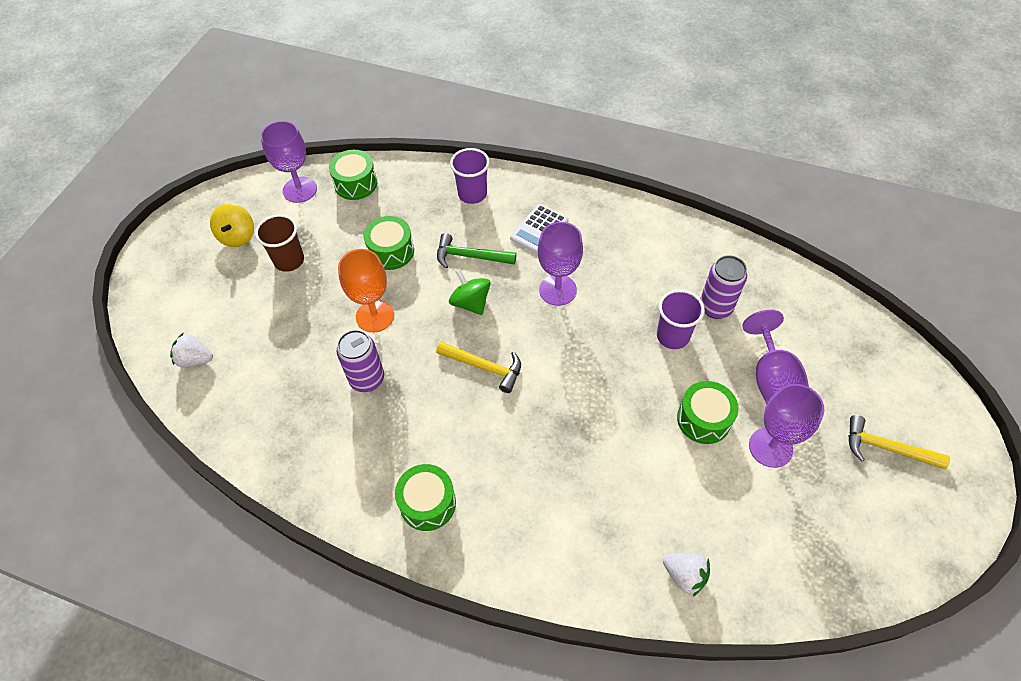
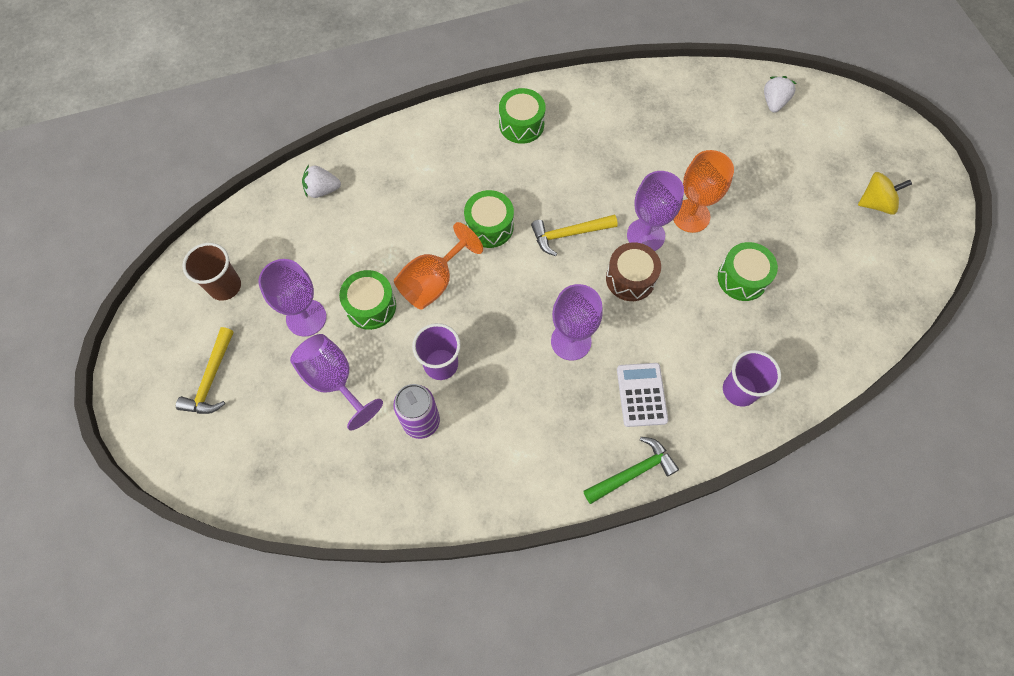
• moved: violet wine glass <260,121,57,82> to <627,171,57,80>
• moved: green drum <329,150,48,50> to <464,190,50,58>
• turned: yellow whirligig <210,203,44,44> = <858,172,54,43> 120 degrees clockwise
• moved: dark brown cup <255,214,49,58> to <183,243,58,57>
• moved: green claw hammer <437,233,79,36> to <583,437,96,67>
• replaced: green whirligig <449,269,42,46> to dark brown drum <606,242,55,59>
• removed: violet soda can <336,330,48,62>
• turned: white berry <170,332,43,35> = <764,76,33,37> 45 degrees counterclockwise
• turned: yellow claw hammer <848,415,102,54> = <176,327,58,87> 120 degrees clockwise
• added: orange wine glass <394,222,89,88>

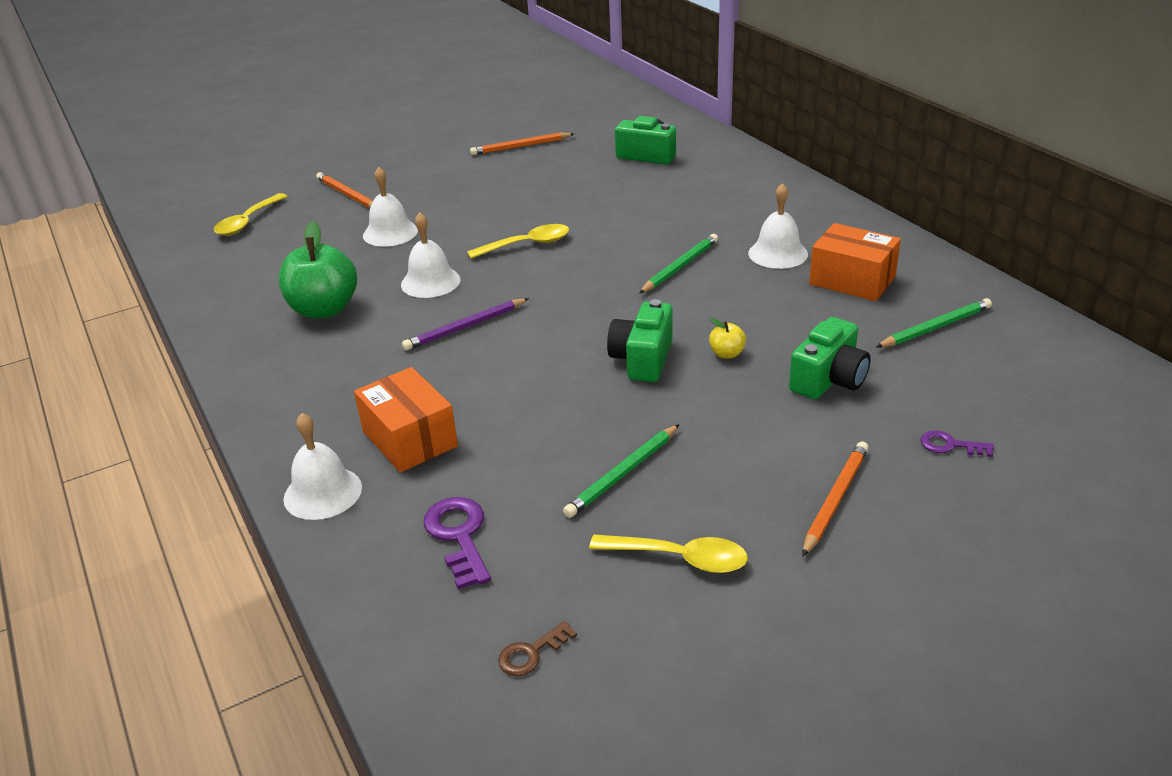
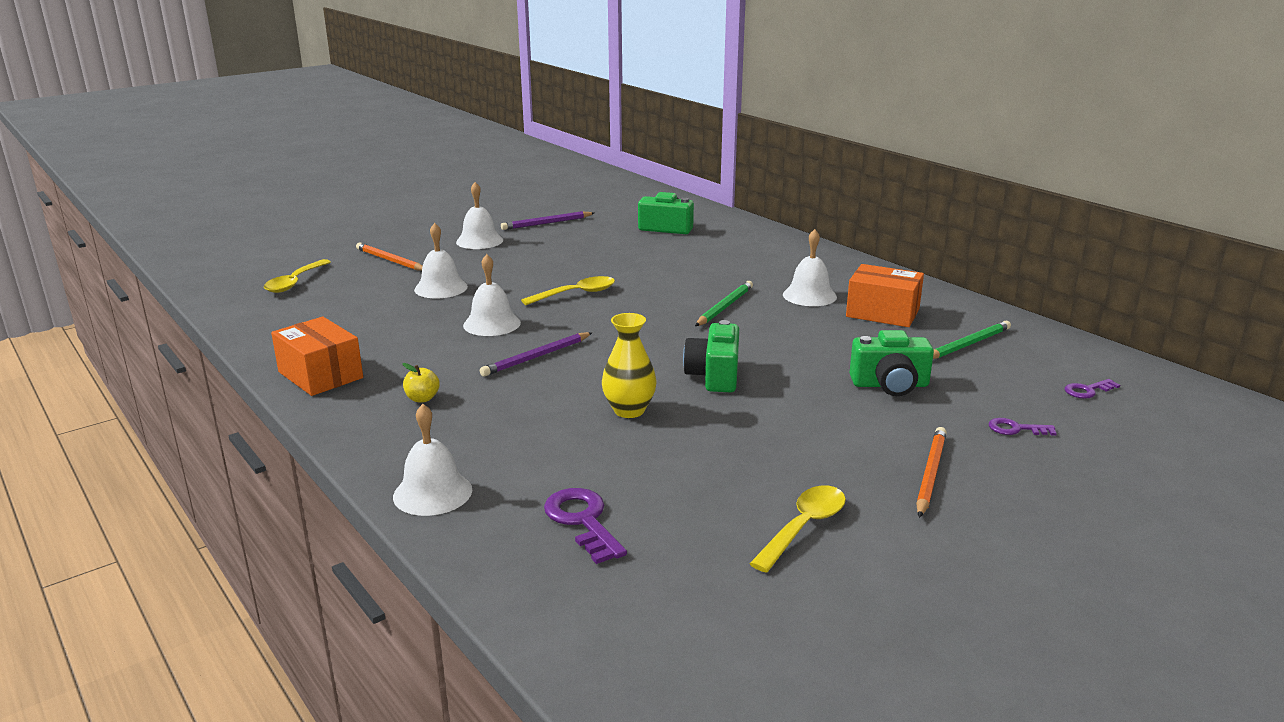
• recoloured: orange pencil <470,132,104,23> to violet pencil <501,211,93,19>
• removed: green apple <279,221,78,97>
• turned: green camera <789,317,82,82> = <849,330,85,66> 60 degrees clockwise
• moved: yellow apple <709,318,37,41> to <402,363,38,39>
• moved: orange package <354,367,104,106> to <271,316,92,80>
• removed: green pencil <563,424,116,94>
• turned: yellow tablespoon <589,534,159,39> = <749,485,97,88> 60 degrees counterclockwise
• removed: dark brown key <498,621,79,55>
• added: white bell <456,182,47,67>
• added: yellow flower vase <602,313,55,105>
• added: violet key <1065,379,55,20>

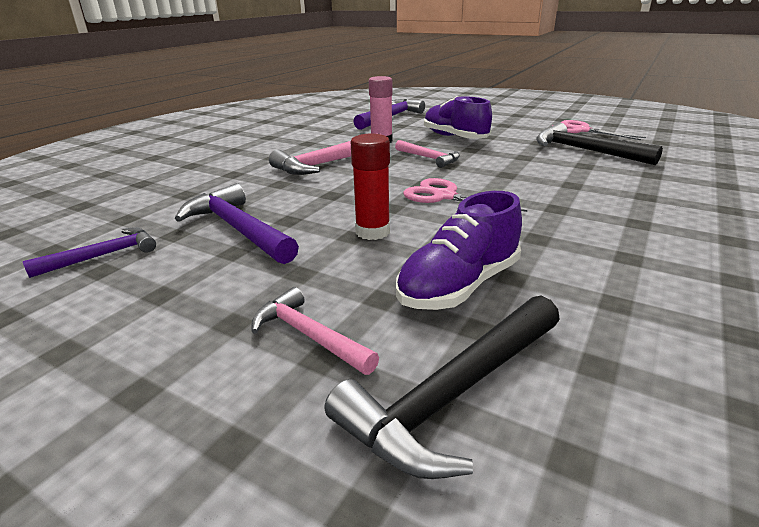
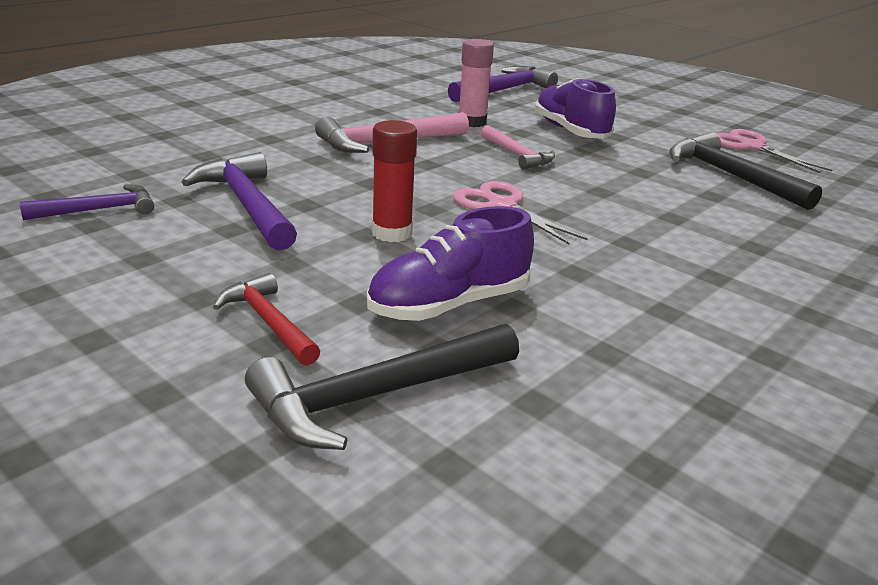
• recoloured: rose-pink claw hammer <251,287,128,88> to crimson claw hammer <213,273,107,93>

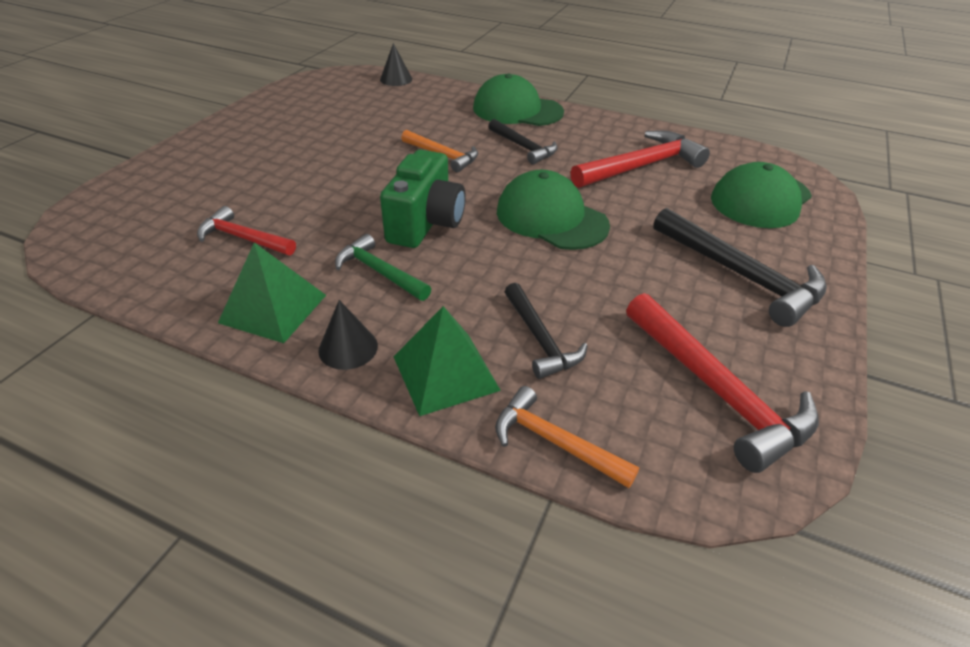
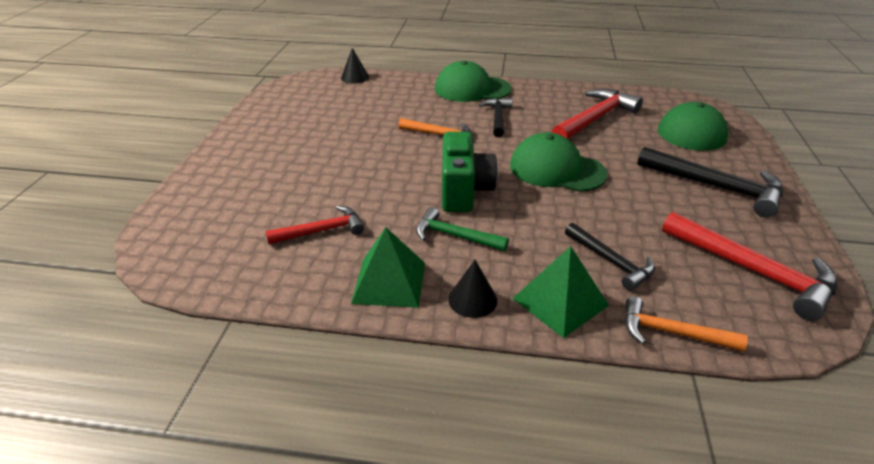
• turned: ebony claw hammer <488,119,70,45> = <479,98,34,39> 120 degrees counterclockwise
• turned: crimson claw hammer <197,206,99,49> = <265,206,99,38> 150 degrees clockwise

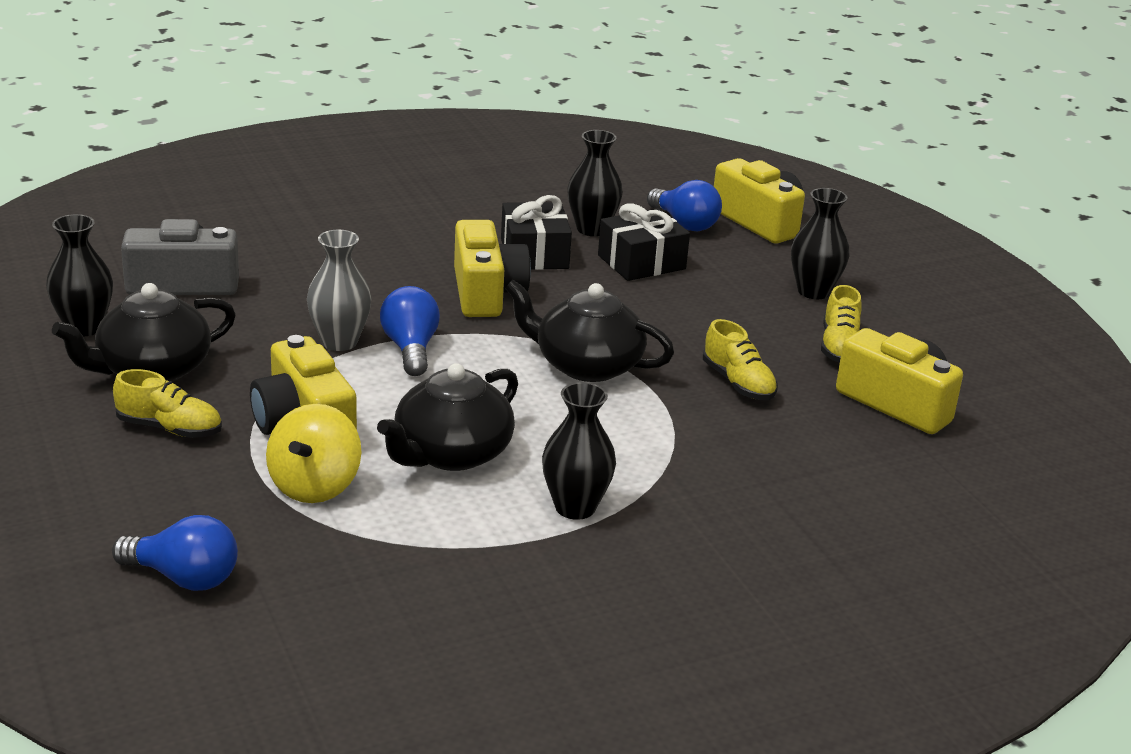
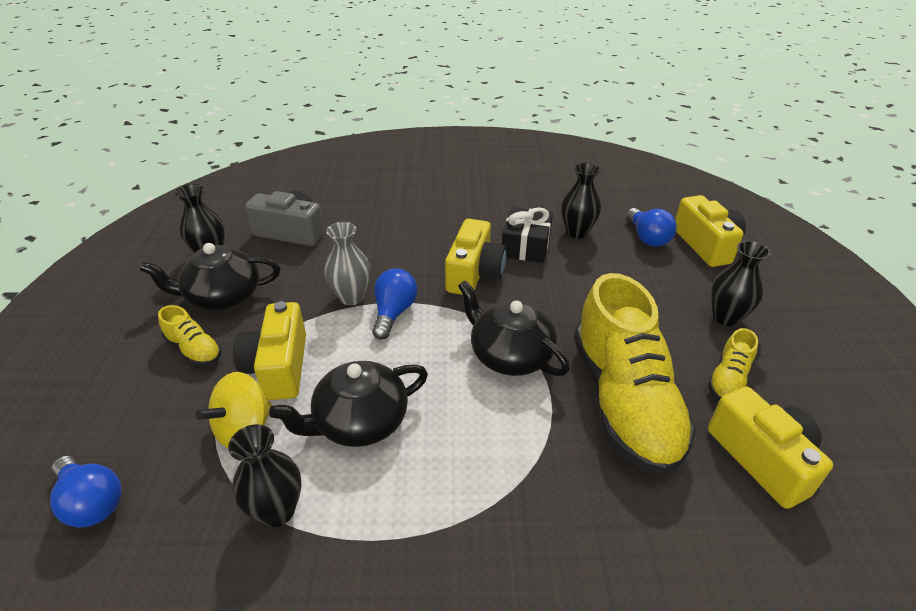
• removed: ebony gift <598,203,92,78>
• resized: yellow sneaker <703,319,75,81> = <574,273,122,203> x2.28
• moved: ebony flower vase <542,382,74,138> to <228,424,73,103>

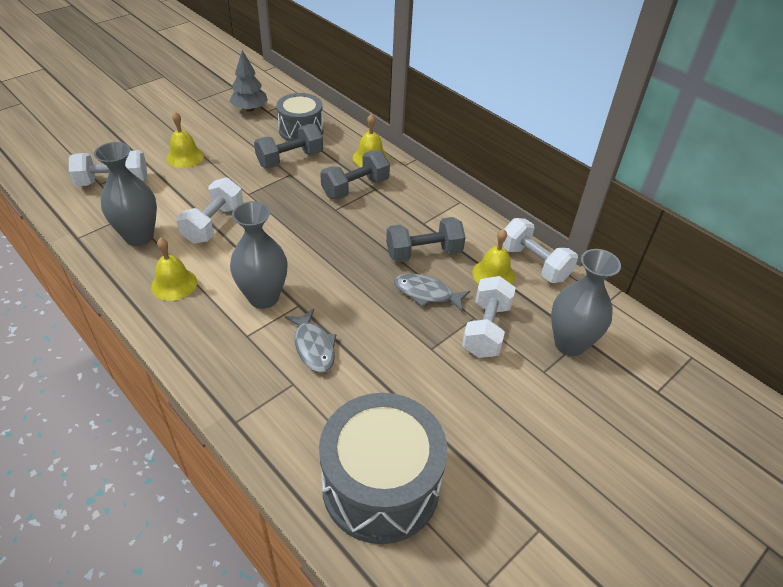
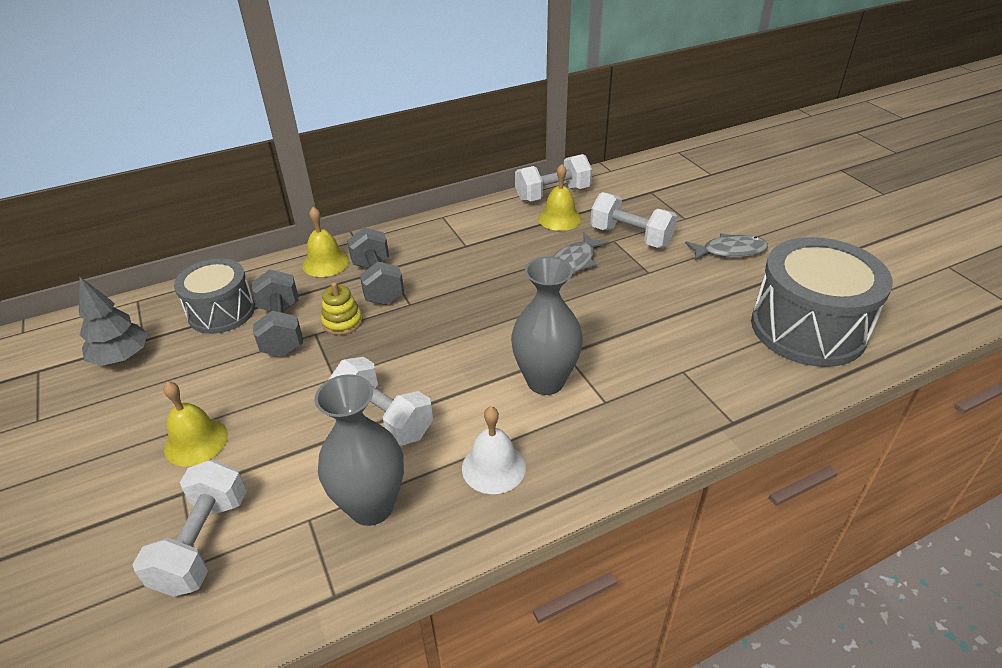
• removed: gray dumbbell <386,217,80,45>
• recoloured: yellow bell <151,238,46,63> to white bell <462,407,64,87>
• removed: gray flower vase <551,249,70,107>
• moved: gray toy fish <285,309,51,64> to <685,233,83,27>
• added: yellow stacking toy <321,282,41,53>

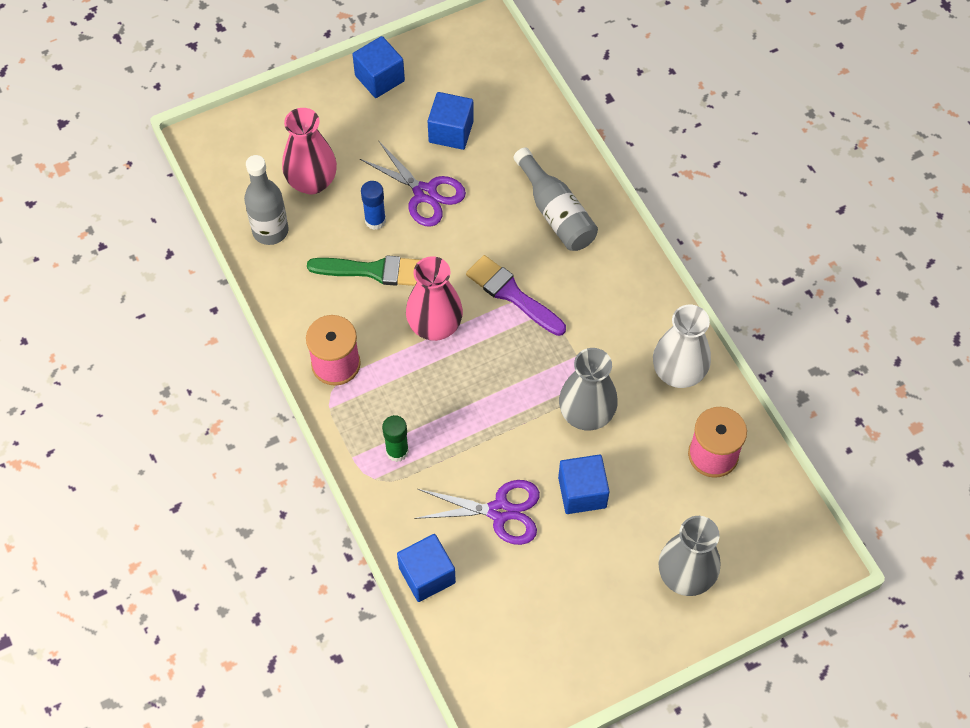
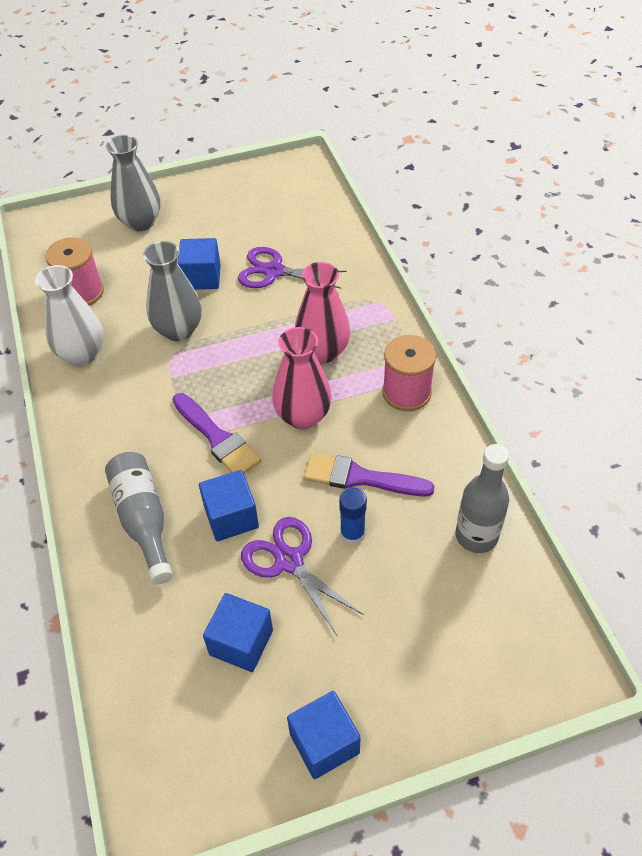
• moved: rose-pink flower vase <282,108,55,86> to <295,262,55,101>
• recoloured: green paint brush <307,255,114,31> to violet paint brush <304,453,131,44>
• removed: green glue stick <382,415,27,47>
• moved: cobalt block <397,534,59,68> to <199,470,60,71>

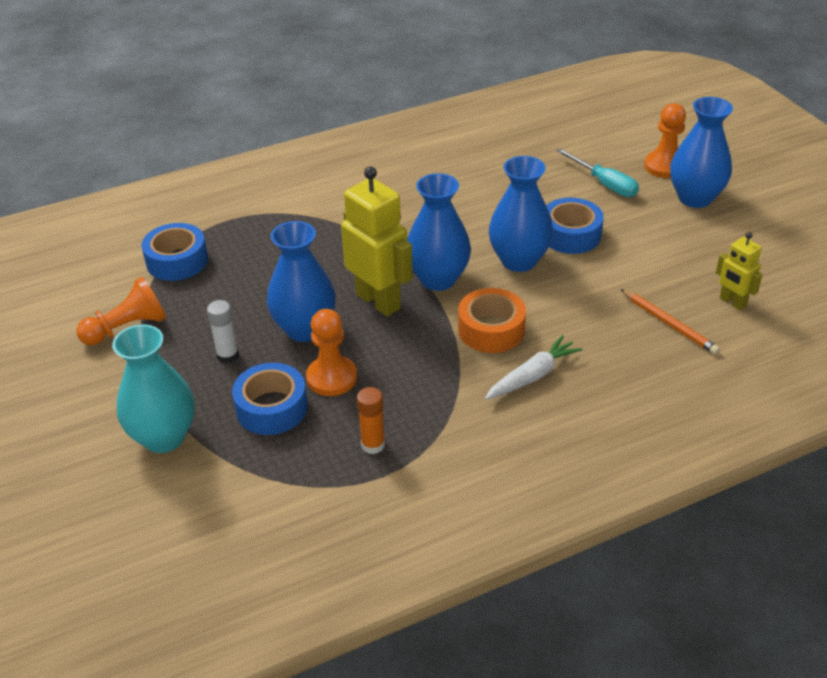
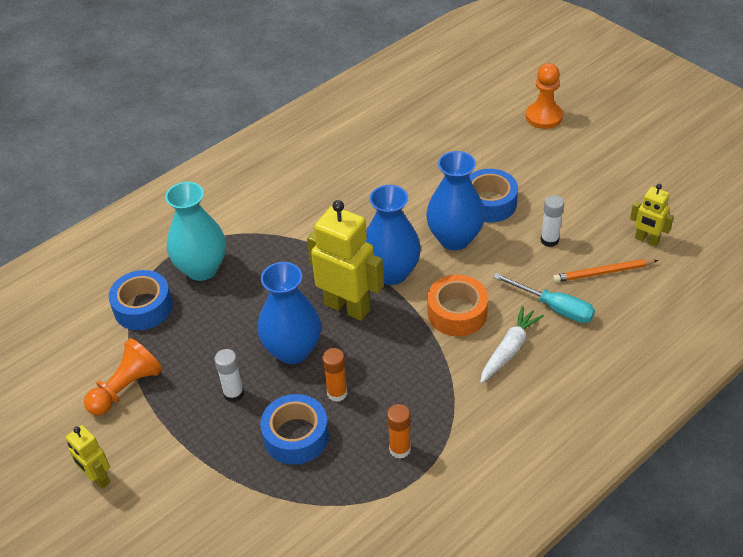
• removed: cobalt flower vase <670,97,63,111>
• moved: teal hand screwdriver <556,148,83,49> to <493,273,102,50>
• turned: orange pencil <621,289,99,66> = <553,259,105,23> 135 degrees clockwise
• replaced: orange chess pawn <306,309,51,87> to orange glue stick <322,348,25,54>
• moved: teal flower vase <112,325,83,128> to <165,182,61,99>
• added: white glue stick <541,195,23,52>
• added: yellow robot <66,425,44,64>

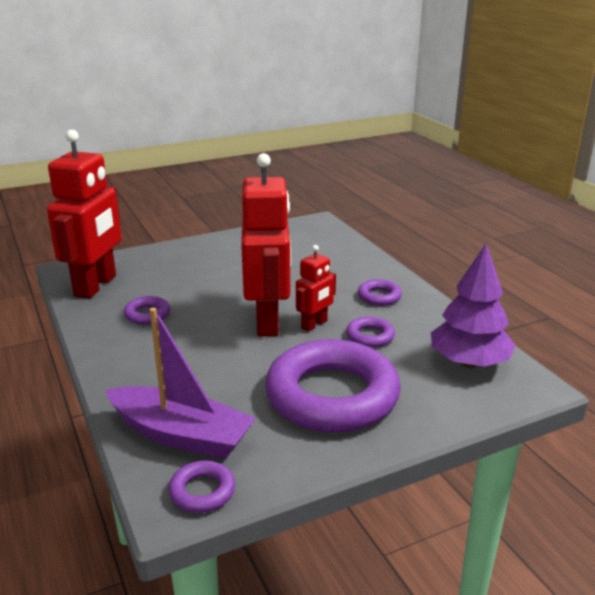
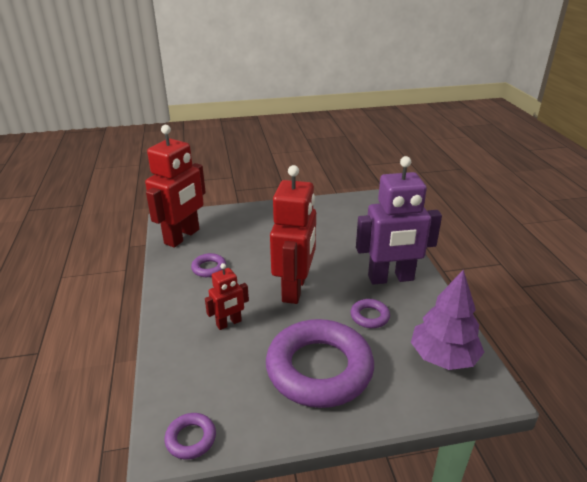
• moved: crimson robot <296,245,40,87> to <205,263,44,67>
• replaced: violet torus <358,279,44,27> to violet robot <356,156,86,129>
• removed: violet boat <105,308,151,151>

